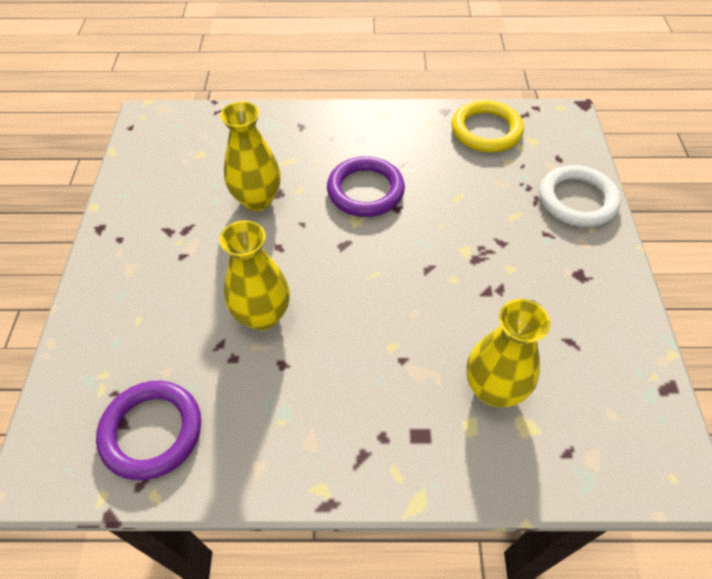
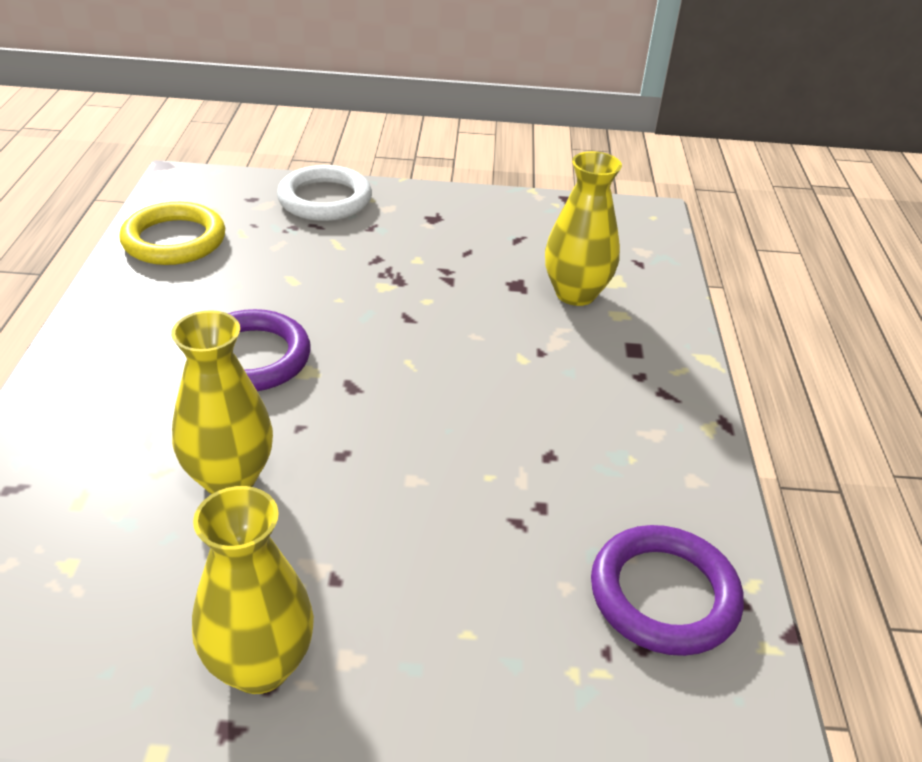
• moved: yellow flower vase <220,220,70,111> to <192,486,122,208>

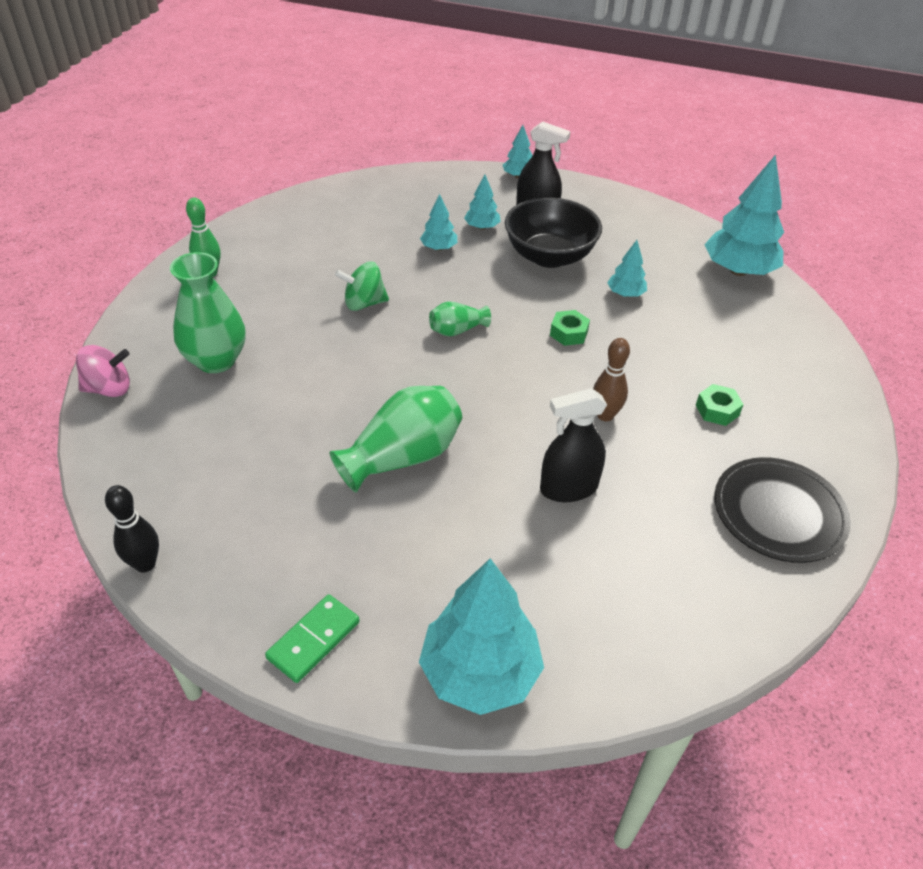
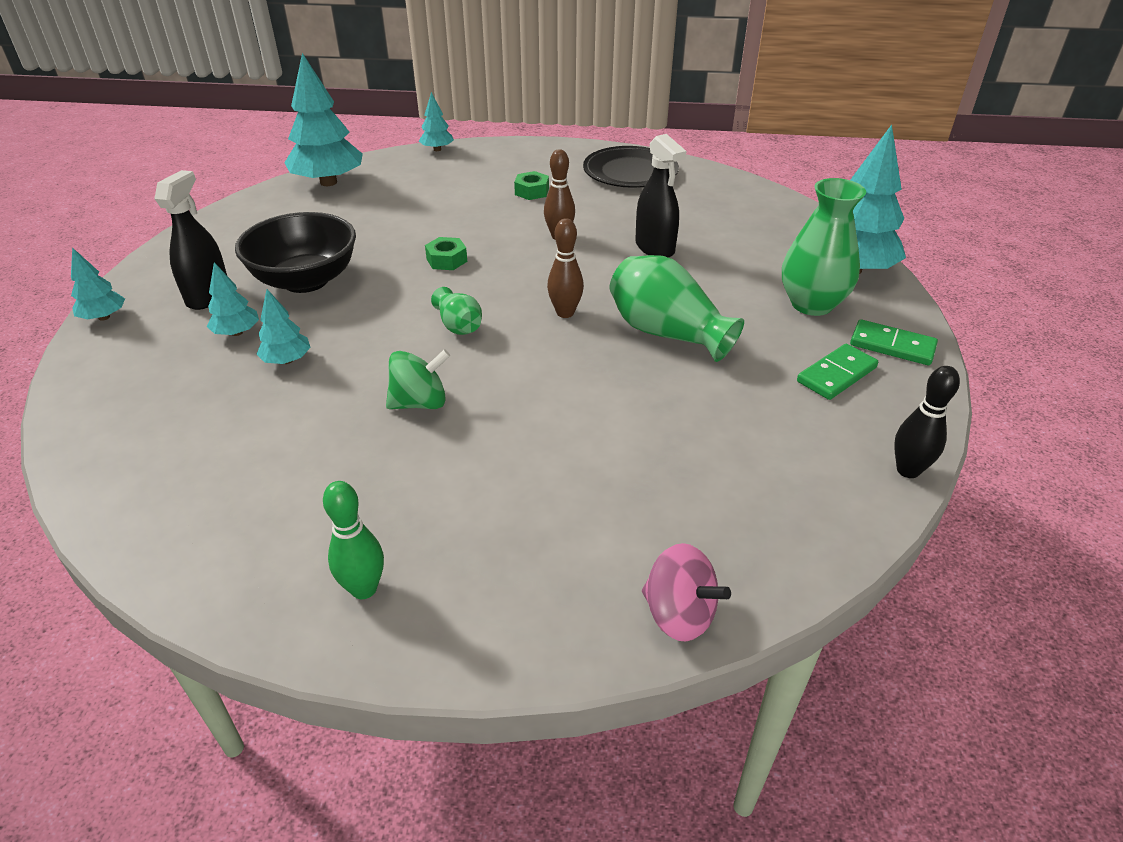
• moved: teal fir tree <607,240,40,57> to <419,92,35,59>
• moved: green flower vase <170,252,76,121> to <782,178,84,138>
• turned: green whirligig <335,262,54,49> = <386,349,64,60> 90 degrees counterclockwise
• turned: rose-pink whirligig <76,345,54,52> = <642,543,89,98> 150 degrees clockwise
• added: dark brown bowling pin <547,218,37,100>
• added: green domino tile <797,344,81,56>

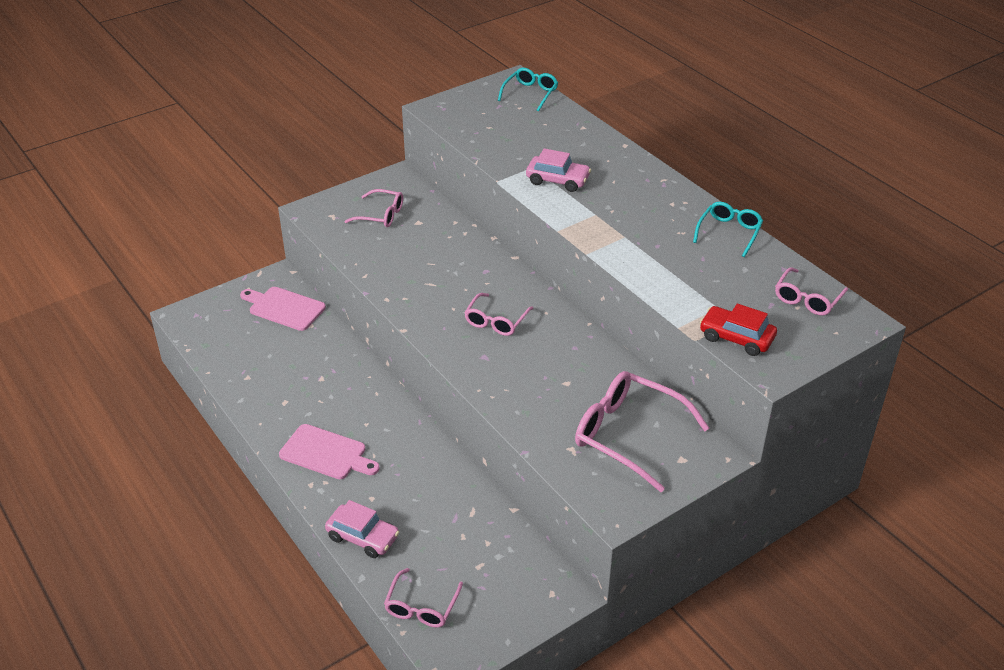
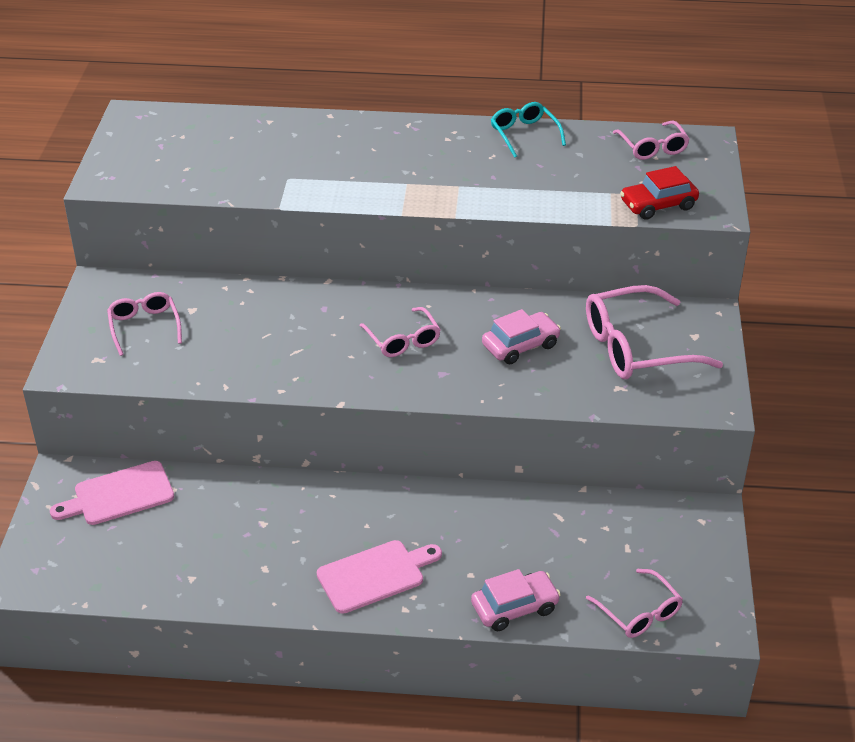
• removed: teal glasses <498,68,60,44>
• moved: rose-pink toy car <526,148,65,44> to <482,309,79,55>
• turned: rose-pink glasses <344,189,59,38> = <107,292,75,64> 75 degrees counterclockwise

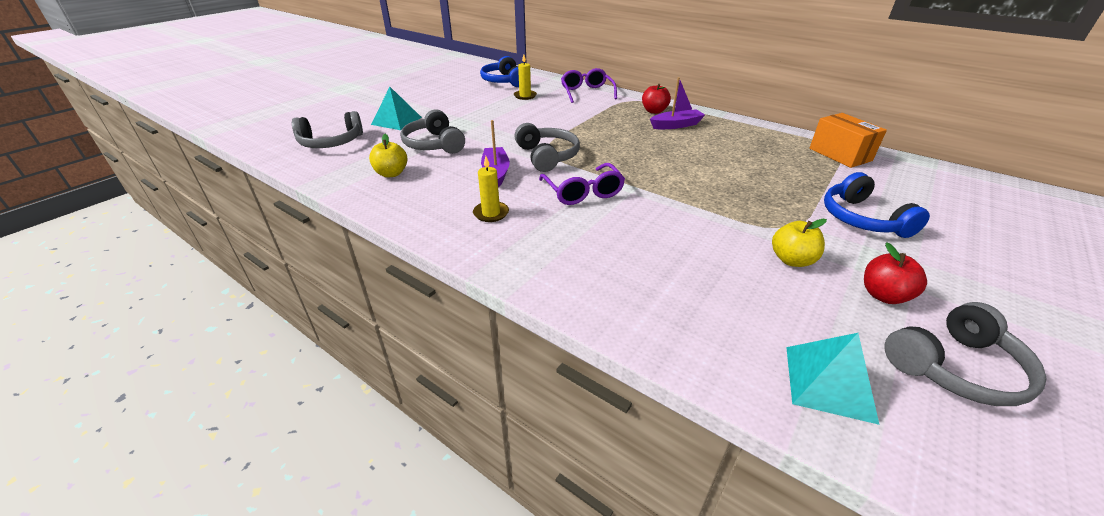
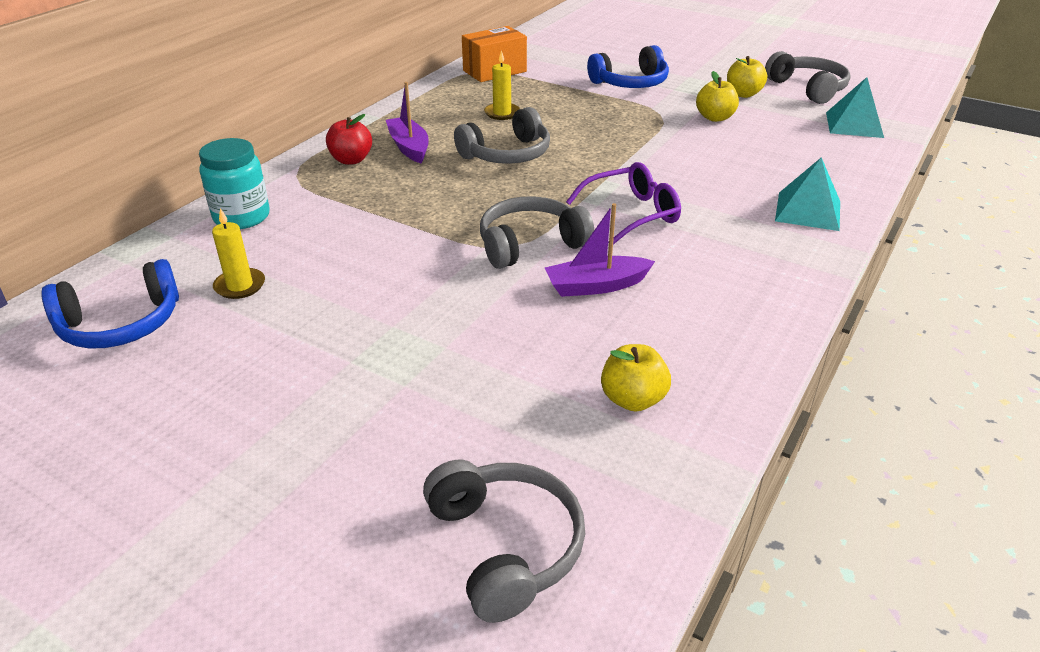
• replaced: violet glasses <561,68,56,35> to teal jam jar <199,138,70,91>
• moved: teal solid pyramid <371,87,51,43> to <775,157,65,74>
• moved: gray headphones <400,109,65,45> to <454,107,96,57>
• moved: yellow pillar candle <473,156,36,66> to <484,50,36,70>
• recoloured: crimson apple <864,242,63,62> to yellow apple <727,56,40,42>

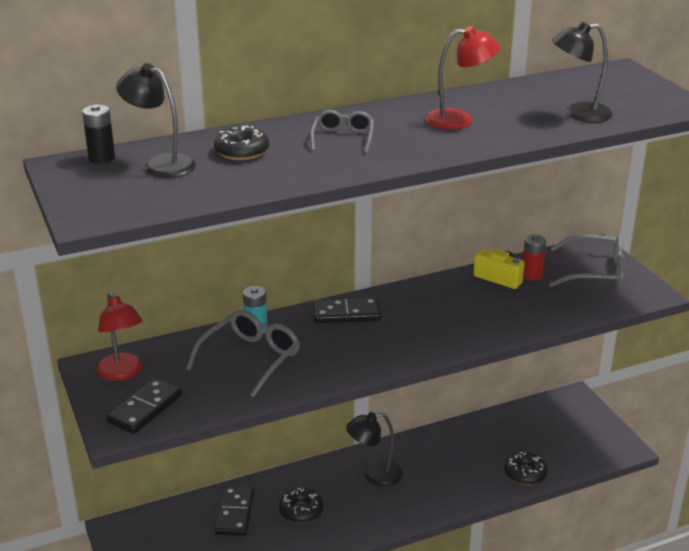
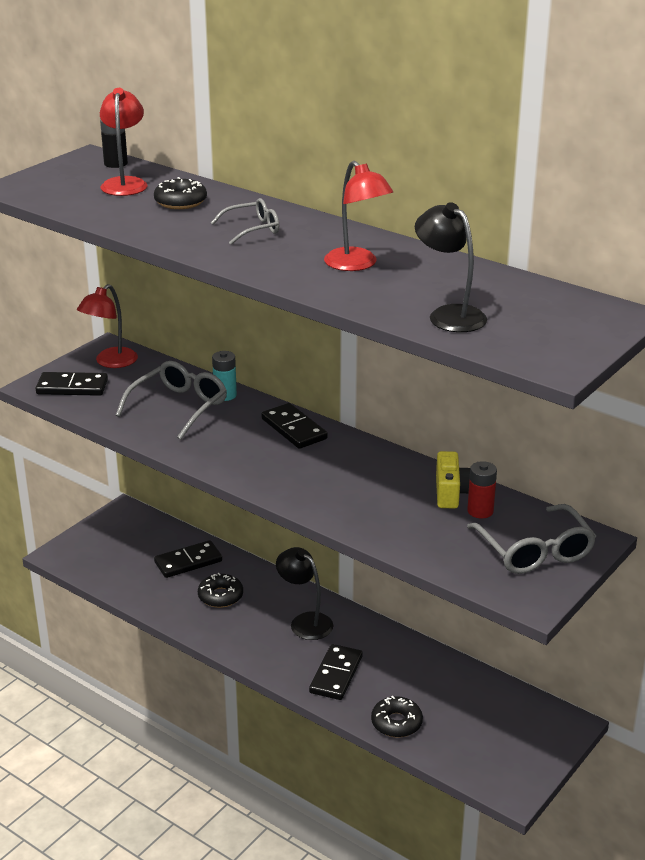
• recoloured: ebony lamp <116,63,80,115> to crimson lamp <100,88,47,108>
• turned: gray glasses <186,310,114,87> = <116,361,111,79> 60 degrees counterclockwise
• added: ebony domino tile <309,644,54,56>

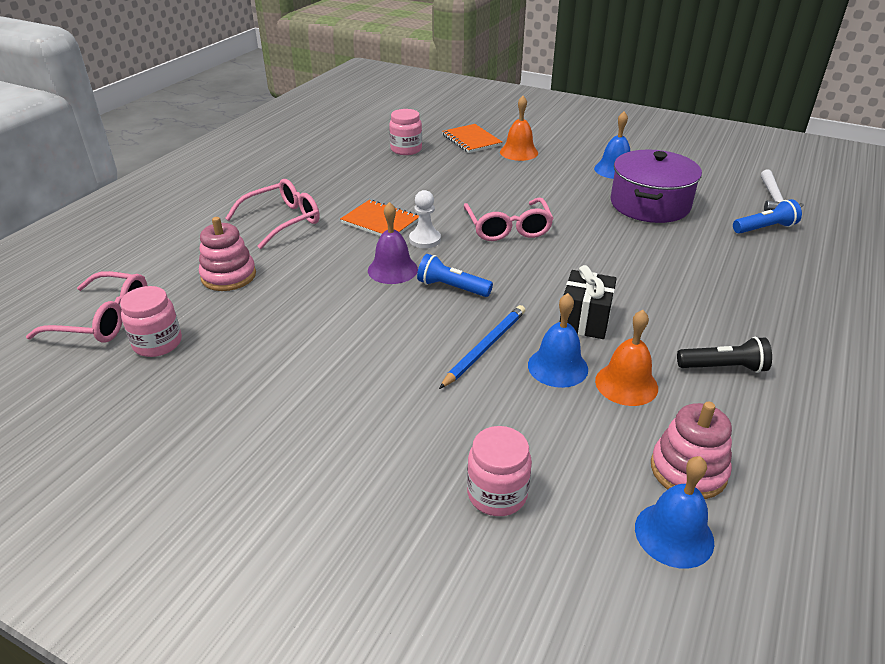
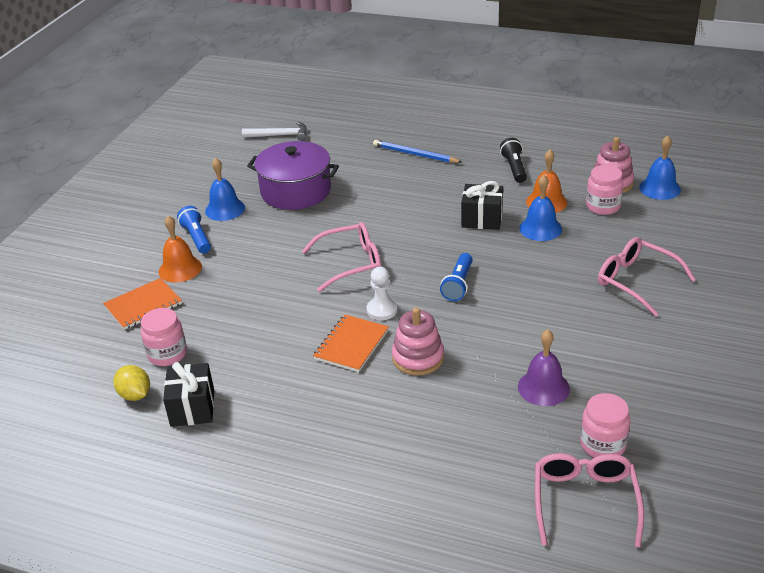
• moved: rose-pink glasses <225,179,95,70> to <598,237,98,80>
• moved: cobalt flashlight <733,199,69,35> to <177,206,34,48>
• moved: violet bell <368,202,50,82> to <518,329,52,77>
• moved: rose-pink stacking toy <199,217,57,74> to <392,307,52,68>
• moved: cobalt pencil <439,305,86,84> to <373,140,89,23>
• moved: rose-pink jam jar <467,426,65,90> to <586,165,38,50>
• added: ebony gift <163,362,51,65>
• added: yellow toy lemon <113,365,37,36>

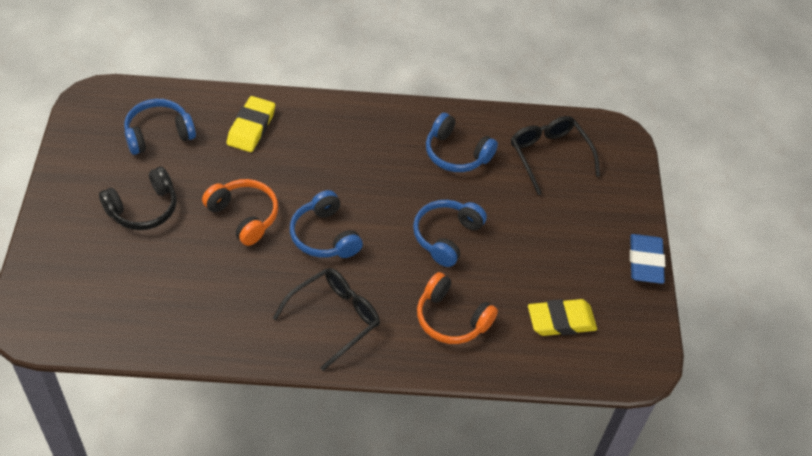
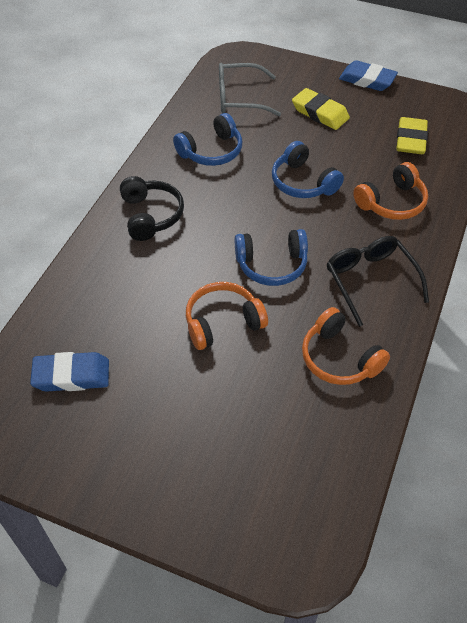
• moved: yellow pencil eraser <227,96,48,56> to <292,88,58,42>
• replaced: cobalt headphones <124,99,72,56> to cobalt pencil eraser <30,352,79,40>
• recoloured: ebony glasses <511,116,89,79> to gray glasses <219,63,62,53>
• moved: ebony headphones <99,166,78,64> to <120,176,64,65>
• added: orange headphones <302,307,88,78>

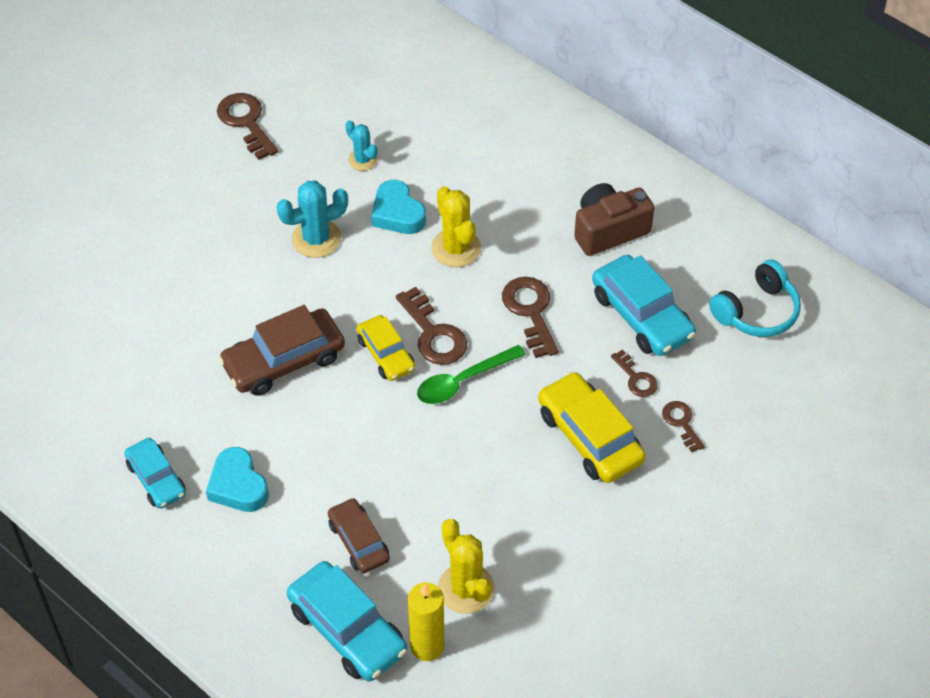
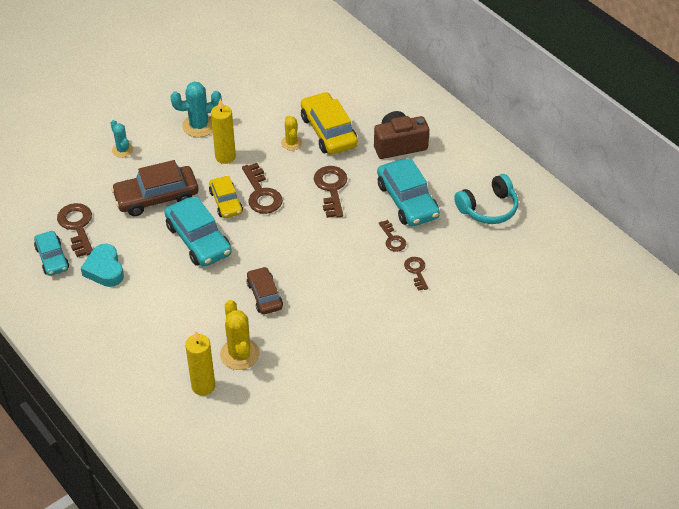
• moved: dark brown key <217,93,61,67> to <57,203,36,54>
• moved: teal prickly plant <345,120,33,51> to <111,120,22,38>
• removed: teal heart shape <371,180,55,54>
• resized: yellow prickly plant <431,186,50,81> = <281,115,21,36> x0.61
• removed: green tablespoon <417,345,109,59>
• moved: yellow toy car <538,372,108,111> to <301,92,57,63>
• moved: dark brown toy car <328,498,62,75> to <247,267,36,47>
• moved: teal toy car <287,561,120,121> to <164,196,68,71>
• added: yellow pillar candle <211,99,25,65>

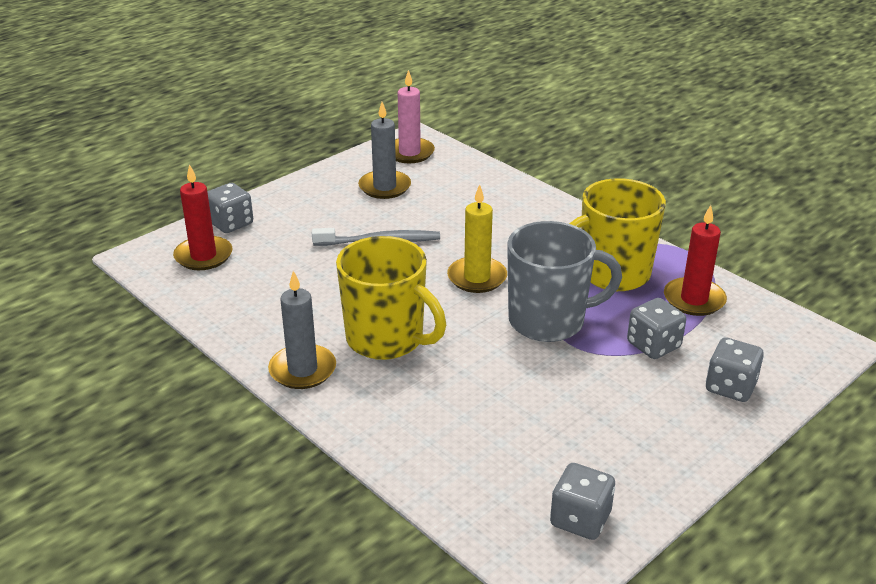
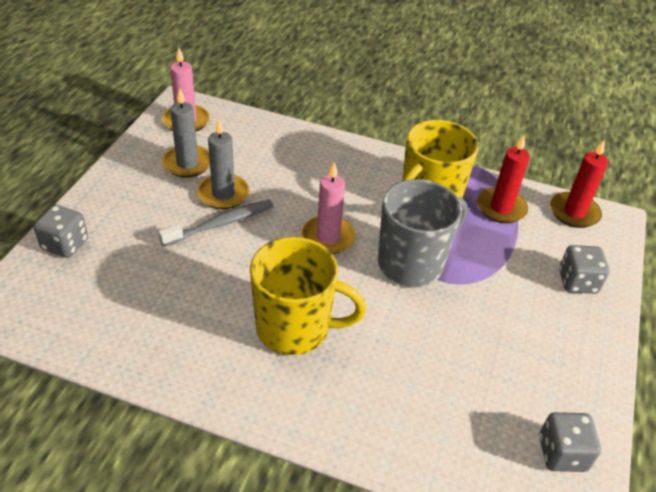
• moved: crimson pillar candle <173,164,59,106> to <550,139,58,89>
• recoloured: yellow pillar candle <447,184,60,109> to rose-pink pillar candle <301,162,55,92>
• moved: gray pillar candle <268,271,68,118> to <197,119,52,90>
• removed: gray game die <627,298,59,61>

